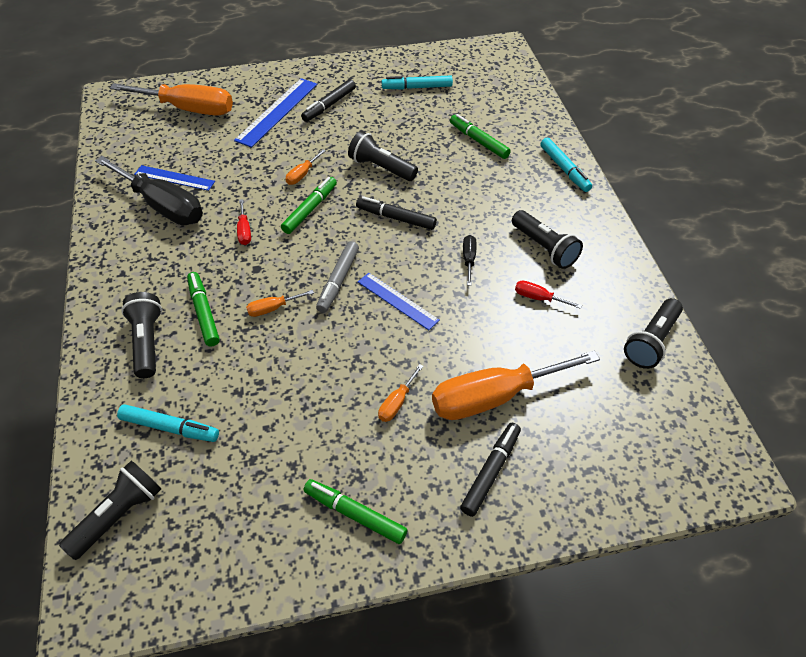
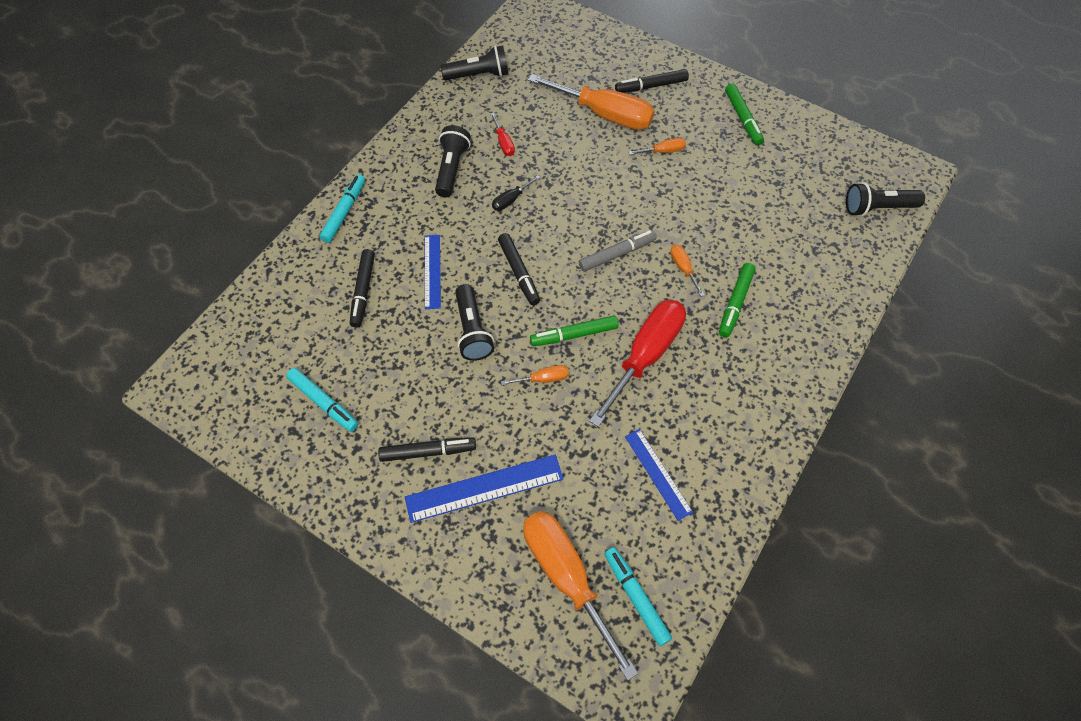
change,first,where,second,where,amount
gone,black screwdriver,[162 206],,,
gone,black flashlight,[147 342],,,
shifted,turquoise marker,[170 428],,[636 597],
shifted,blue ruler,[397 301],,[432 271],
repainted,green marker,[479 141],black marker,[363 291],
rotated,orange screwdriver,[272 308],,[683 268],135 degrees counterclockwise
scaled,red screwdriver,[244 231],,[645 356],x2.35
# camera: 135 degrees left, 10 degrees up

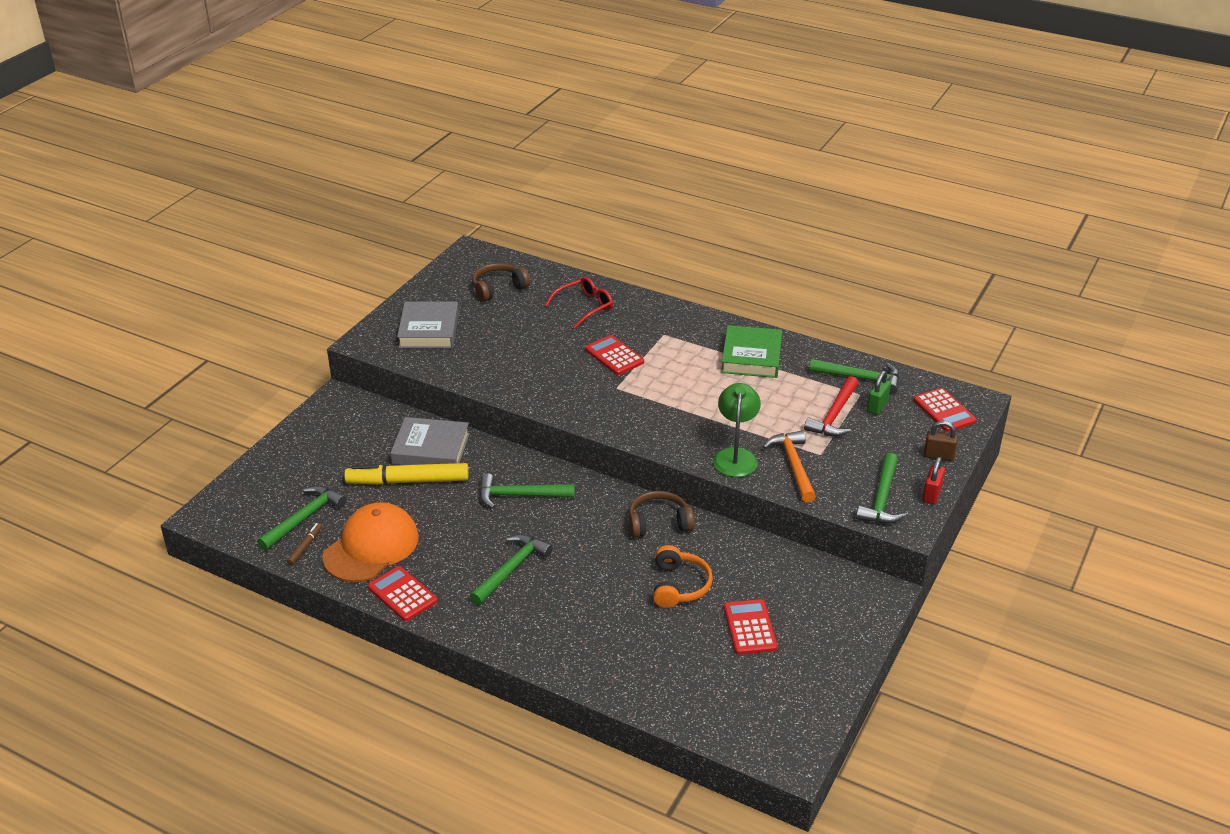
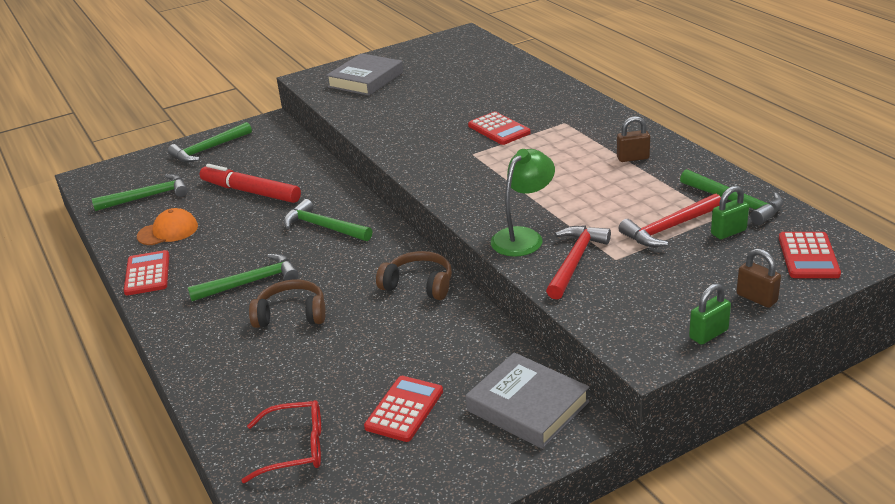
change,first,where,second,where,amount
gone,brown marker,[305 547],,,
gone,orange headphones,[679 586],,,
shifted,grey book,[431 449],,[527 406],
shifted,brown headphones,[498 288],,[291 314],
shifted,red glasses,[584 307],,[295 448],
shifted,green hammer,[881 499],,[208 149],
swapped,green book,[751 357],brown padlock,[633 158],
repainted,yellow marker,[408 481],red marker,[251 192],
repainted,orange hammer,[793 465],red hammer,[575 261],
repainted,red padlock,[931 494],green padlock,[708 334],
rotated,red calculator,[614 356],,[499 129],150 degrees clockwise
scaled,orange cap,[371 547],,[168 231],x0.60
# camera: 35 degrees right, 5 degrees down

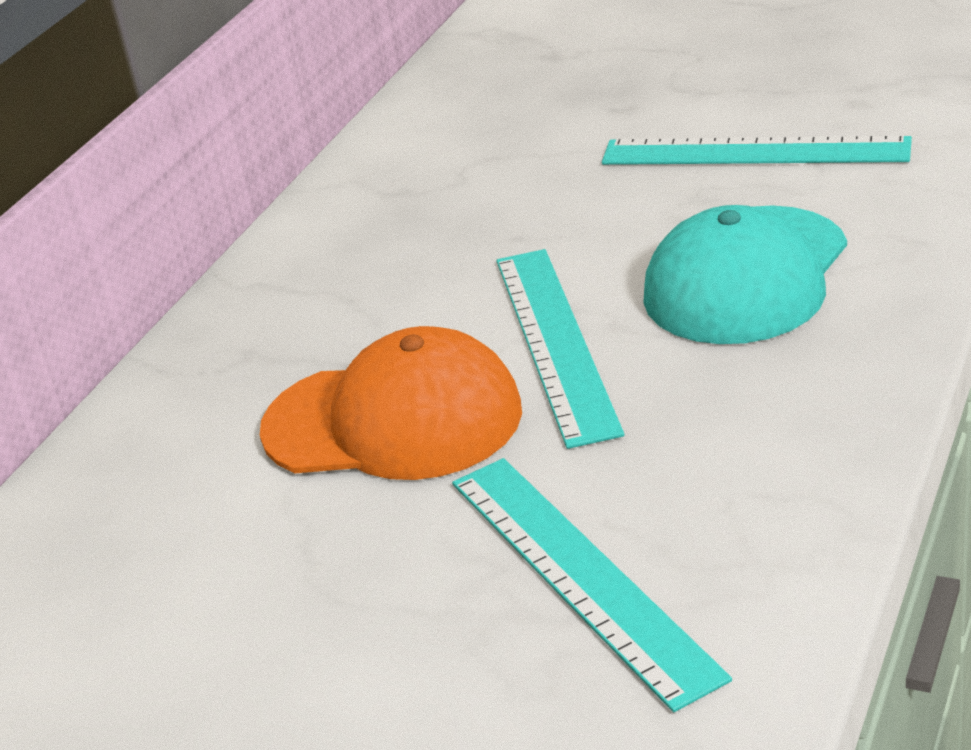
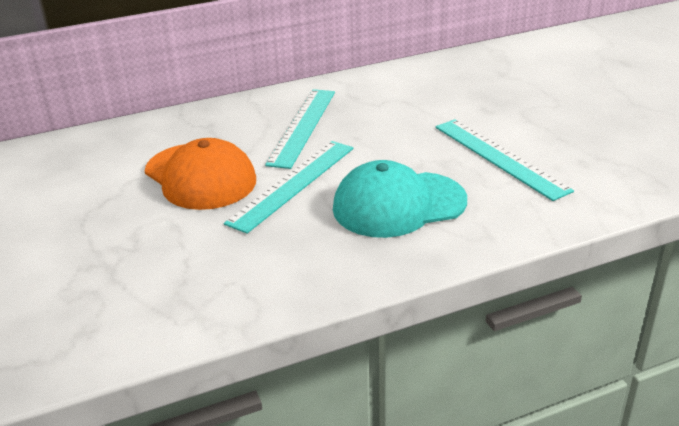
change,first,where,second,where,amount
shifted,turquoise ruler,[580 575],,[302 126],
# camera: 40 degrees right, 0 degrees up

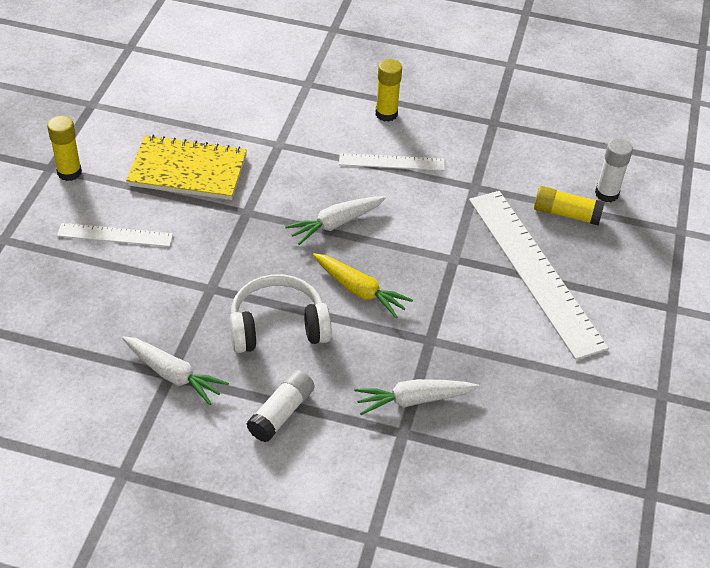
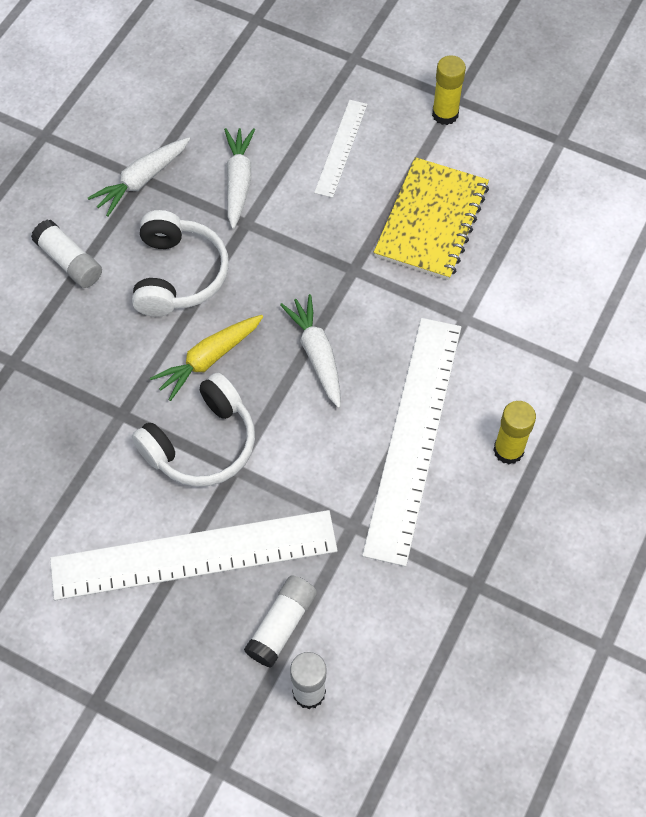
change,first,where,second,where,amount
new,,,white headphones,[201 443],
shifted,white carrot,[413 400],,[238 182],
repainted,yellow glue stick,[566 214],white glue stick,[281 625],
scaled,white ruler,[391 162],,[413 437],x1.99
# camera: 105 degrees right, 15 degrees up

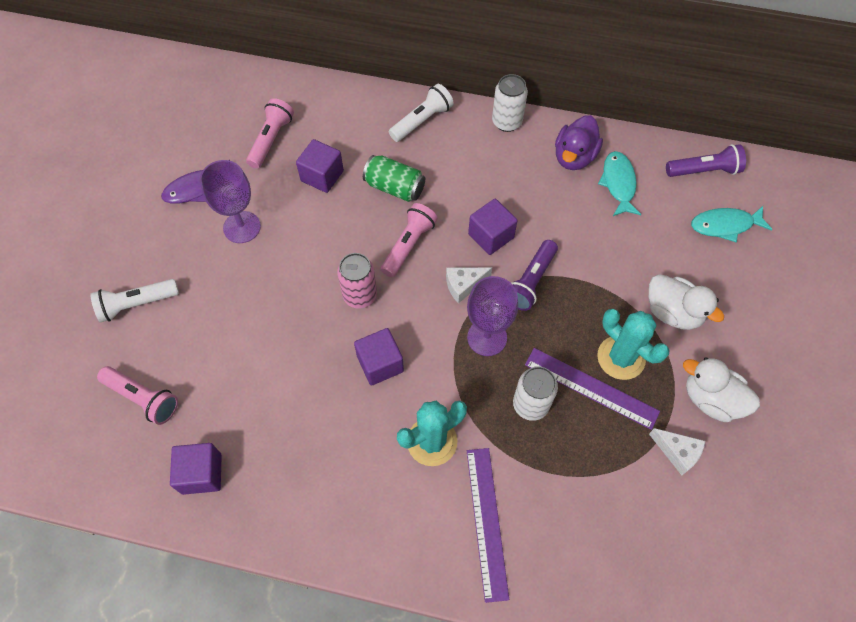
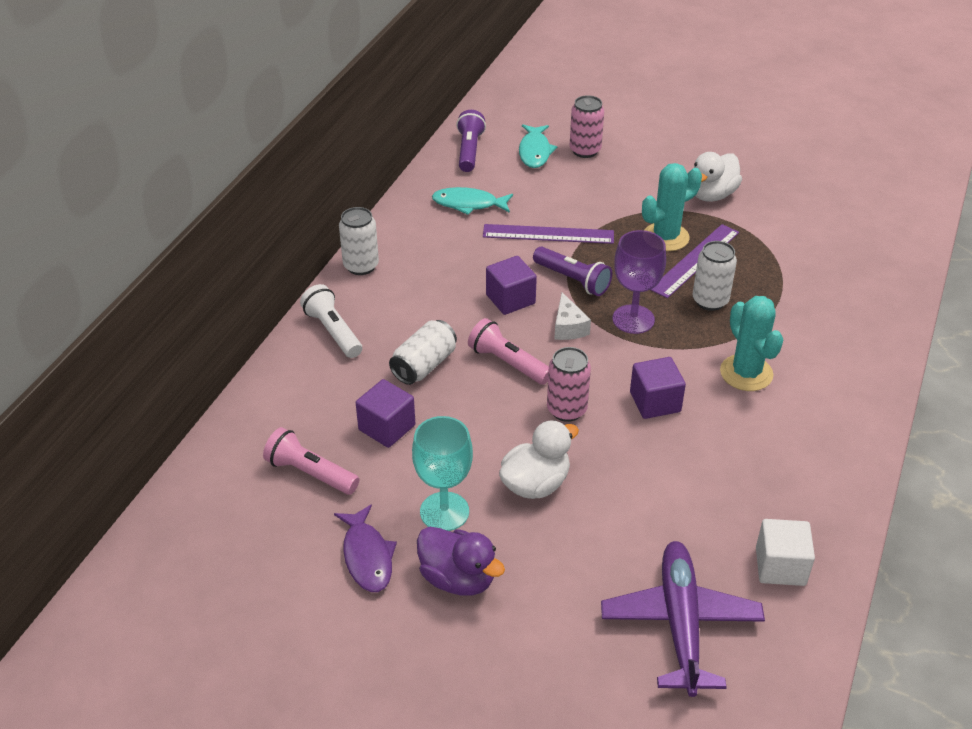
change,first,where,second,where,amount
gone,white flashlight,[137 304],,,
gone,white cheese,[677 452],,,
new,,,pink can,[585 150],
shifted,purple ruler,[487 522],,[548 234],
shifted,purple duck,[574 157],,[458 578],
shifted,white duck,[673 312],,[535 484],
swapped,pink flashlight,[143 398],purple plane,[680 624],
repainted,purple cube,[201 473],white cube,[780 566],
repainted,purple goblet,[242 227],turquoise goblet,[444 511],
repainted,green can,[394 187],white can,[424 365],
# camera: 80 degrees left, 20 degrees down

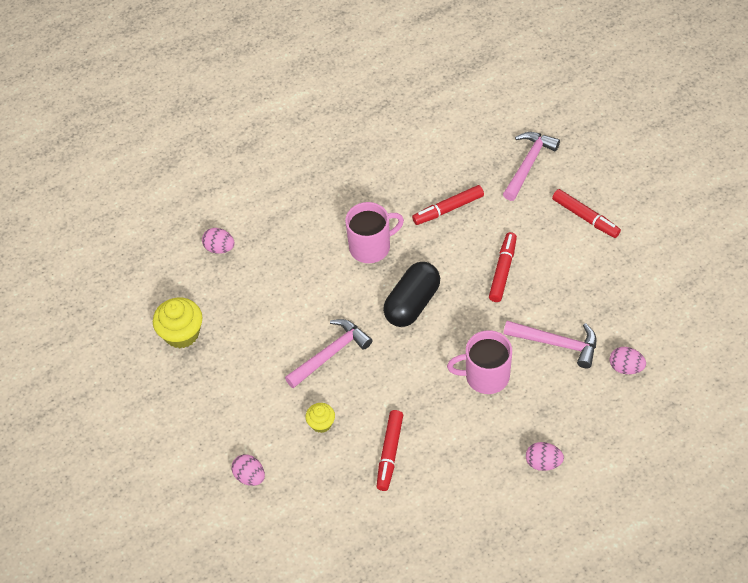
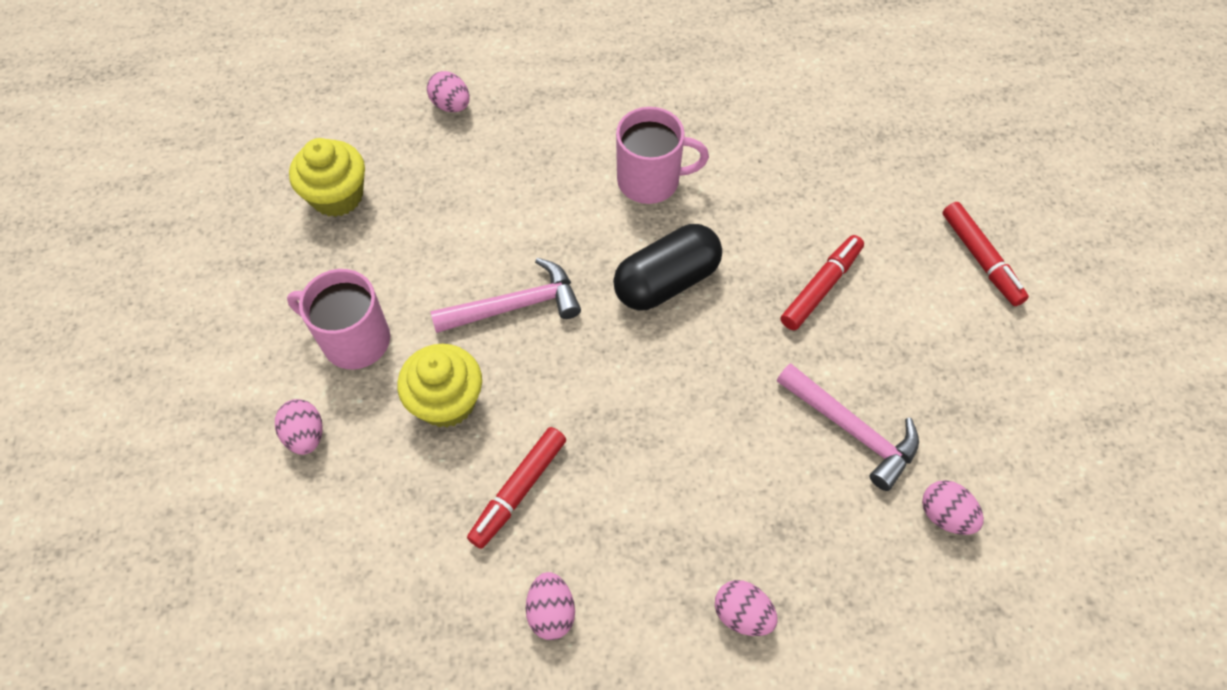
change,first,where,second,where,amount
gone,red marker,[448 209],,,
gone,pink hammer,[528 164],,,
new,,,pink egg,[551 612],
shifted,pink mug,[486 376],,[354 340],
scaled,yellow cupcake,[321 423],,[446 401],x1.75
# camera: 20 degrees right, 5 degrees up

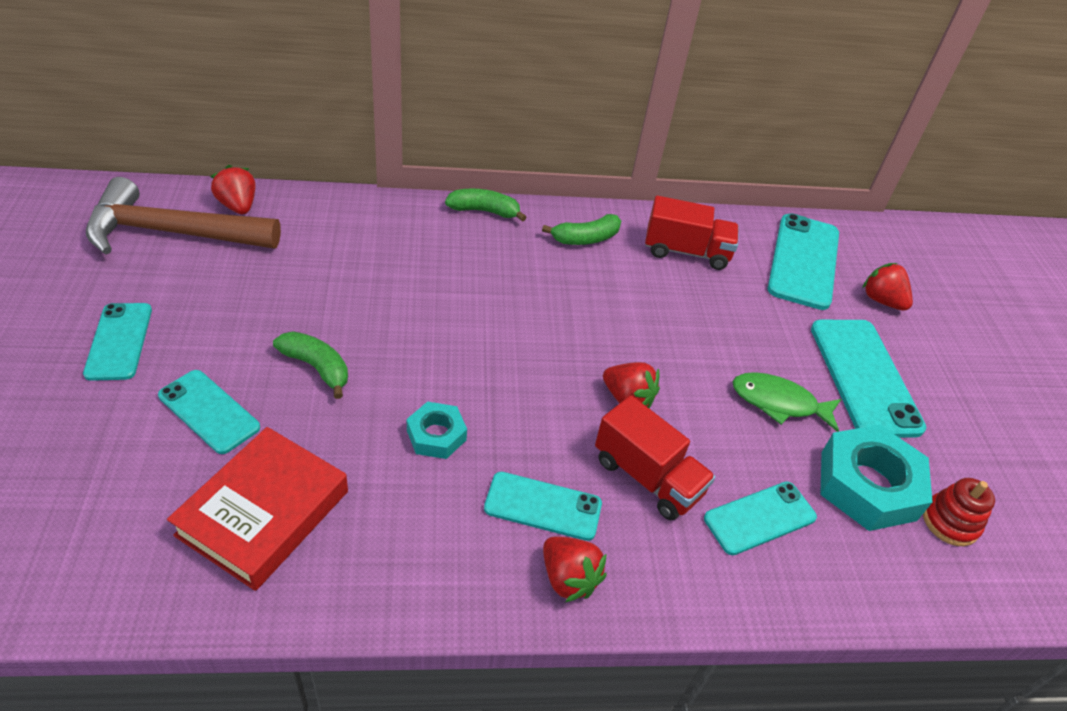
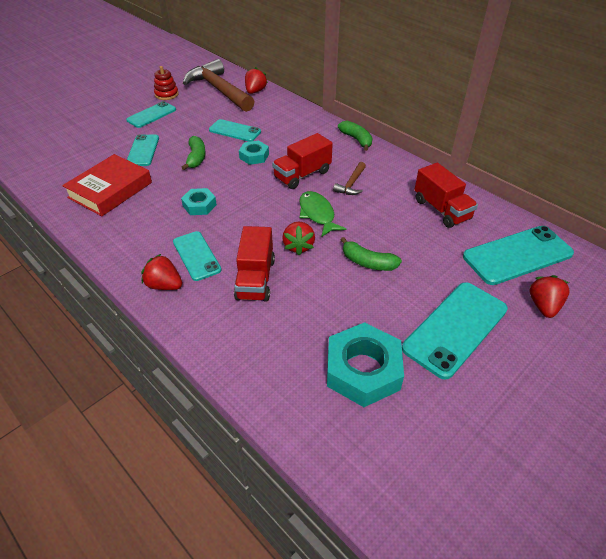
change,first,where,second,where,amount
new,,,turquoise nut,[254 156],
new,,,red truck,[302 175],
new,,,brown hammer,[351 184],
shifted,green banana,[586 238],,[368 262],
shifted,turquoise phone,[760 518],,[235 131],
shifted,green fish,[779 403],,[317 214],
shifted,red stacking toy,[950 522],,[166 94],
rotated,red book,[264 513],,[110 190],45 degrees counterclockwise
rotated,red strawberry,[568 578],,[164 285],105 degrees clockwise
# camera: 55 degrees right, 0 degrees up

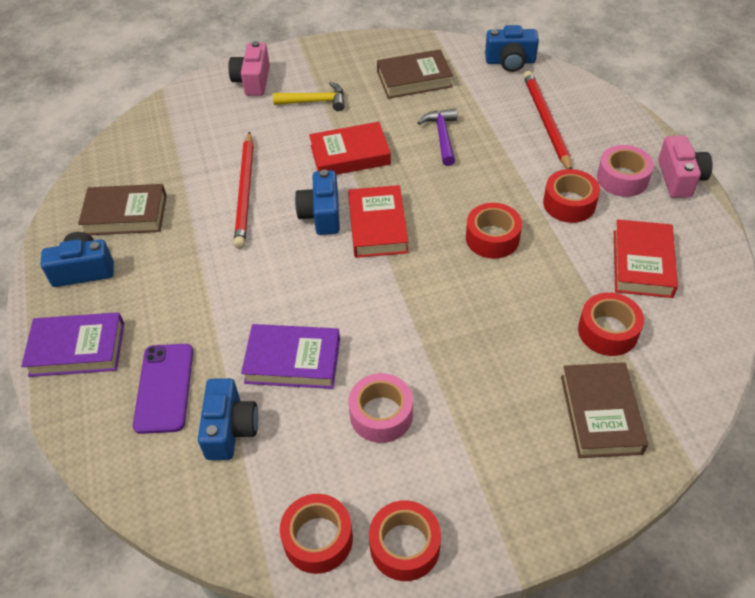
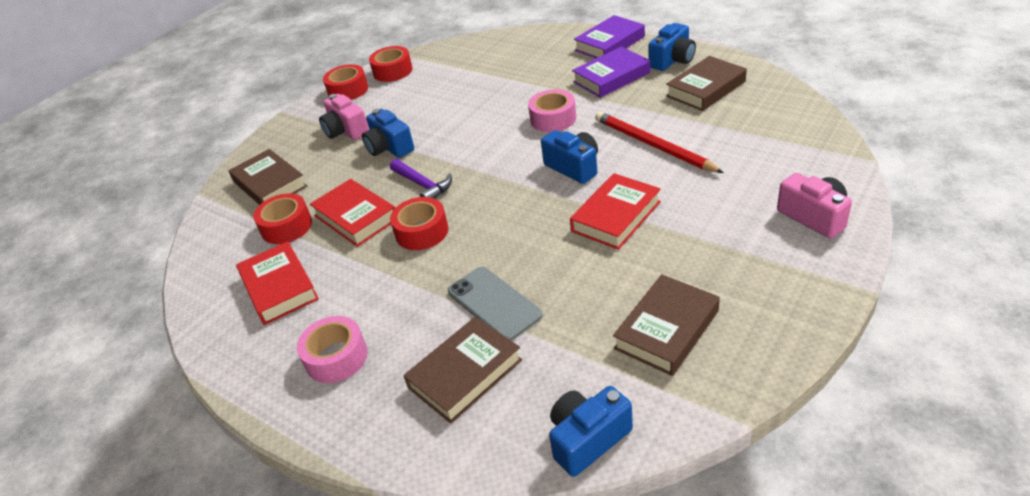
change,first,where,second,where,amount
gone,purple phone,[164 388],,,
gone,yellow hammer,[315 101],,,
gone,red tape,[569 203],,,
new,,,grey phone,[494 303],
shifted,blue camera,[230 429],,[389 147],
shifted,purple book,[293 361],,[611 77],
shifted,red book,[377 226],,[356 217],
shifted,pink tape,[381 414],,[553 119],
shifted,purple hammer,[442 136],,[423 185],
shifted,pink camera,[679 178],,[346 131],
swapped,red pencil,[546 122],brown book,[465 374],
# camera: 145 degrees right, 10 degrees down

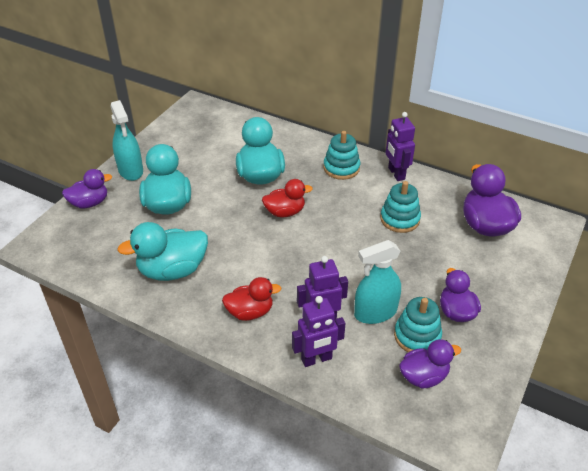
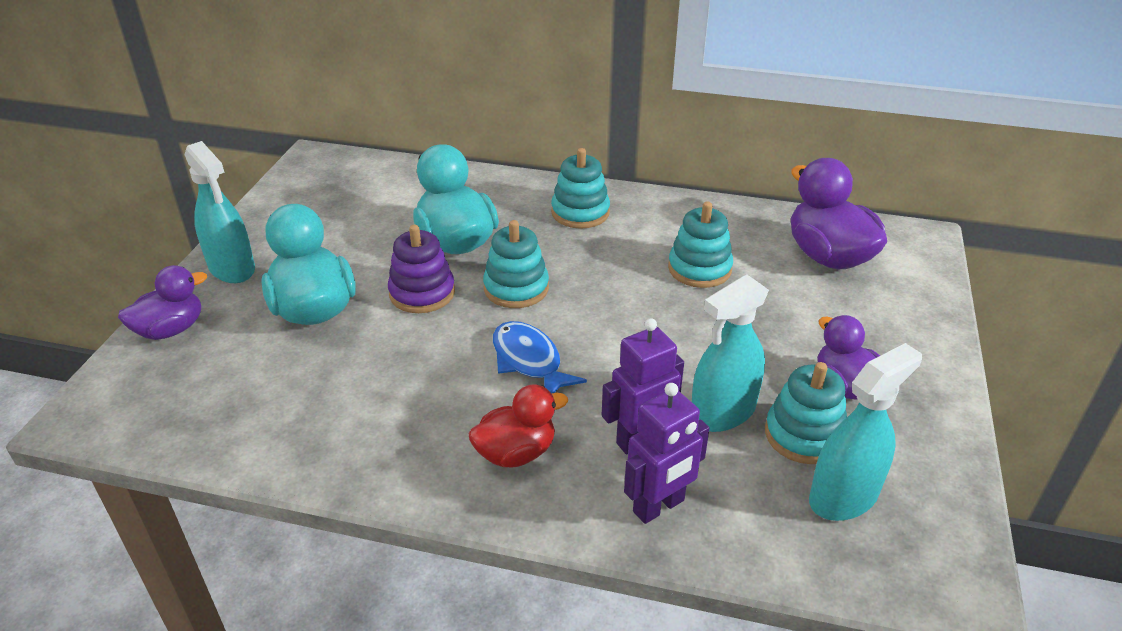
change,first,where,second,where,amount
gone,turquoise duck,[172 270],,,
gone,purple robot,[396 174],,,
new,,,purple stacking toy,[422 293],
new,,,blue fish,[529 361],
swapped,red duck,[285 212],turquoise stacking toy,[516 288],
swapped,purple duck,[423 376],turquoise spray bottle,[843 496],
# camera: 15 degrees left, 5 degrees down

